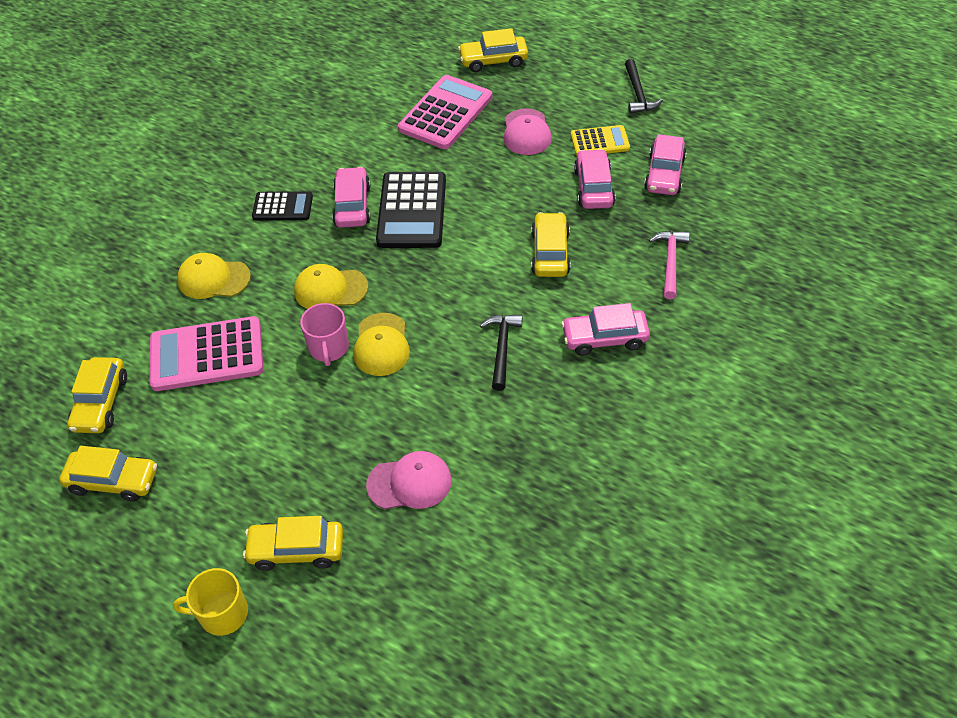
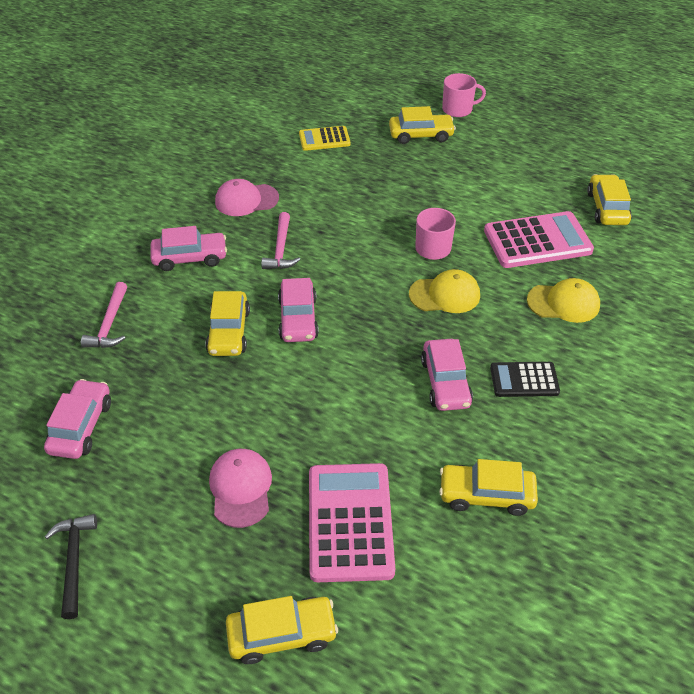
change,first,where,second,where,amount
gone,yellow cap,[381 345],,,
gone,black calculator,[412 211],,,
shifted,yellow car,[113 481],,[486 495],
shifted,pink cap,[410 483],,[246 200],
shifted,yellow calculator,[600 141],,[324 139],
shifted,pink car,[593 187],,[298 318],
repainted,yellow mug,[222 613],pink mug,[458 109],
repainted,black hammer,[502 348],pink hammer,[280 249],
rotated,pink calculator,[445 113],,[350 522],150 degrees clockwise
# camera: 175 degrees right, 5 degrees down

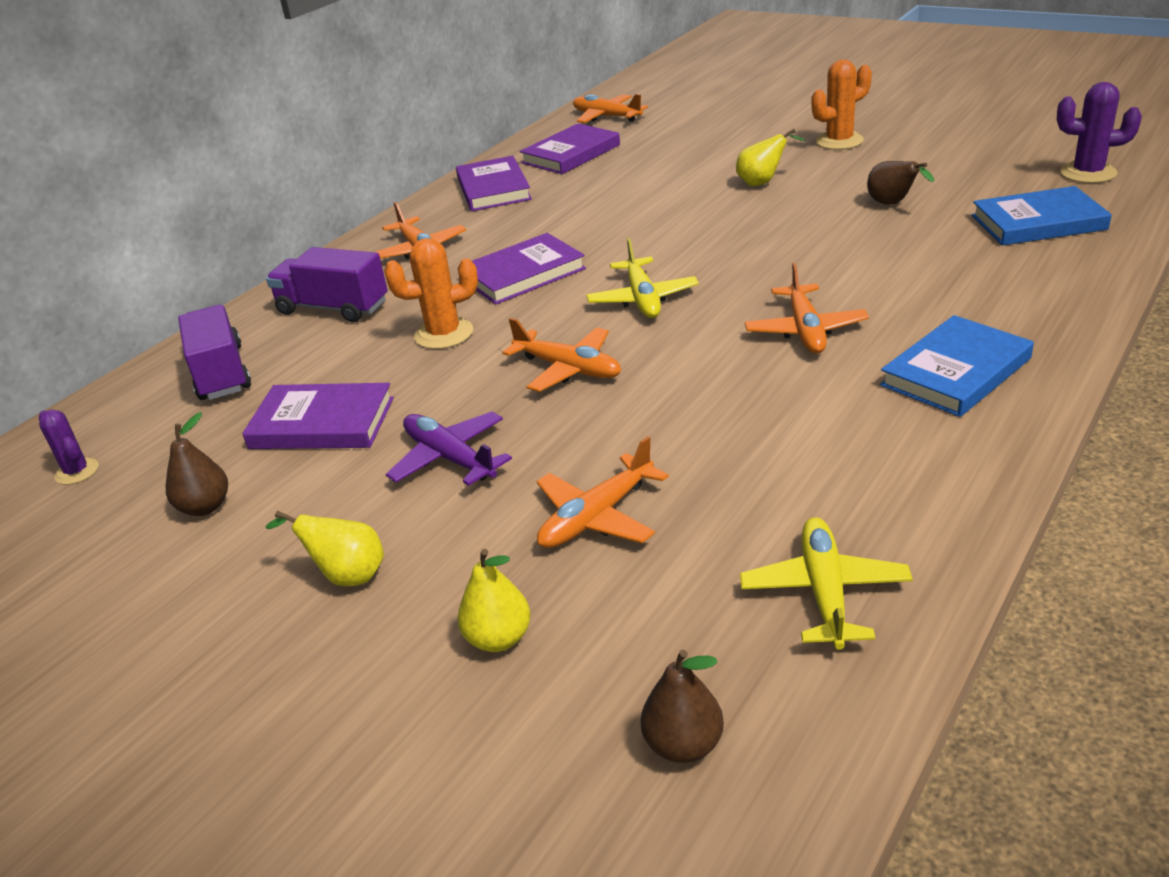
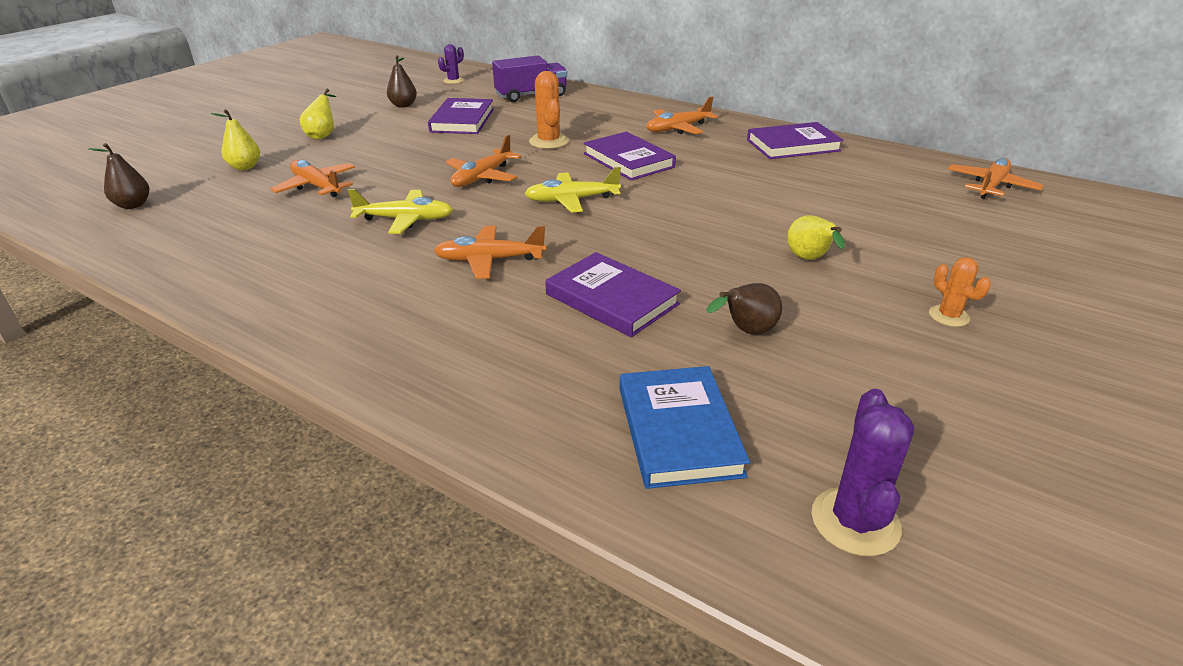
change,first,where,second,where,amount
gone,purple truck,[333 308],,,
gone,purple plane,[449 458],,,
gone,blue book,[956 372],,,
shifted,purple book,[571 154],,[612 299],
shifted,yellow plane,[824 591],,[405 220],
scaled,orange cactus,[839 141],,[948 316],x0.62
# camera: 85 degrees right, 0 degrees up

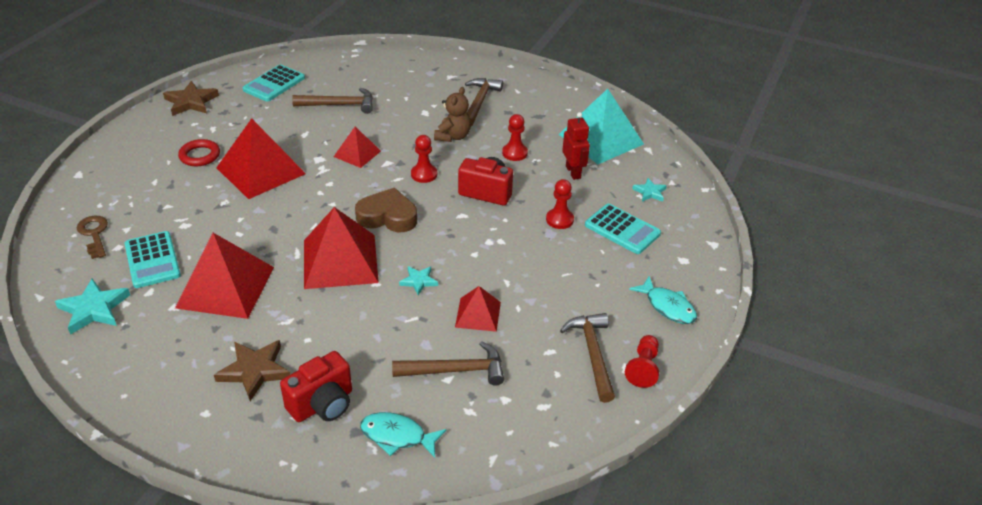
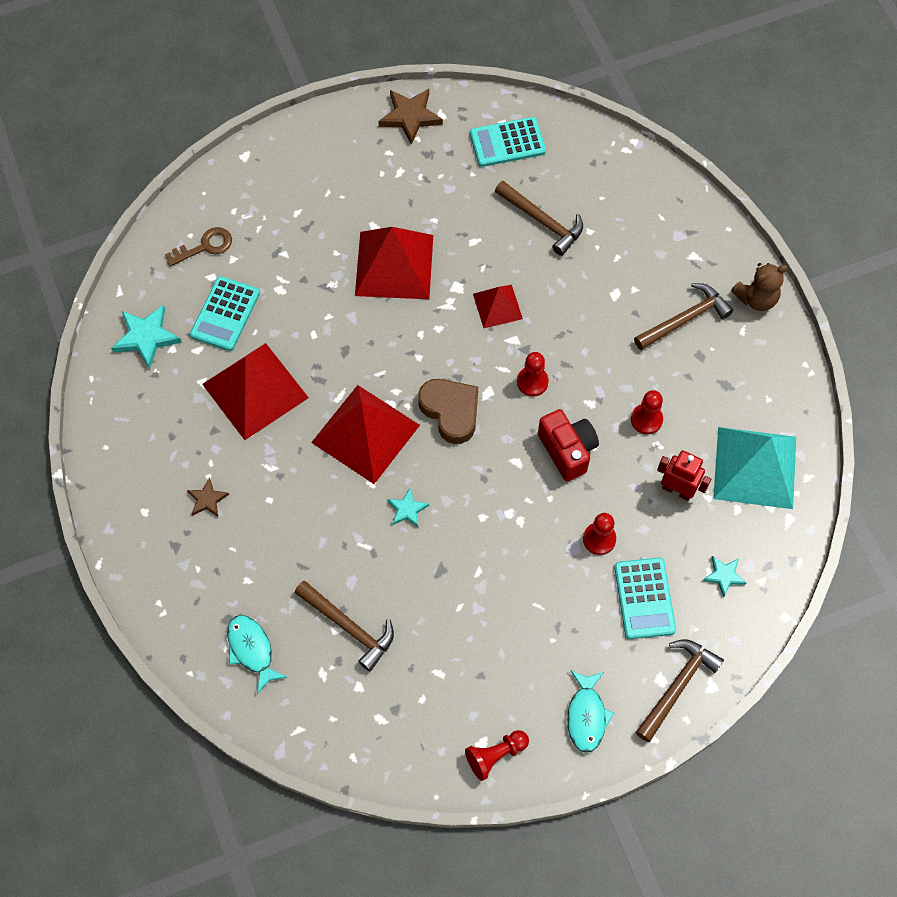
change,first,where,second,where,amount
gone,red ring,[200 156],,,
gone,red camera,[322 404],,,
gone,red pyramid,[478 314],,,
shifted,brown teddy bear,[453 136],,[756 298],
shifted,brown hammer,[593 354],,[677 686],
rotated,brown key,[94 234],,[205 246],45 degrees clockwise
rotated,red robot,[573 172],,[677 490],90 degrees counterclockwise
scaled,brown star,[255 371],,[207 499],x0.58
# camera: 45 degrees right, 25 degrees up

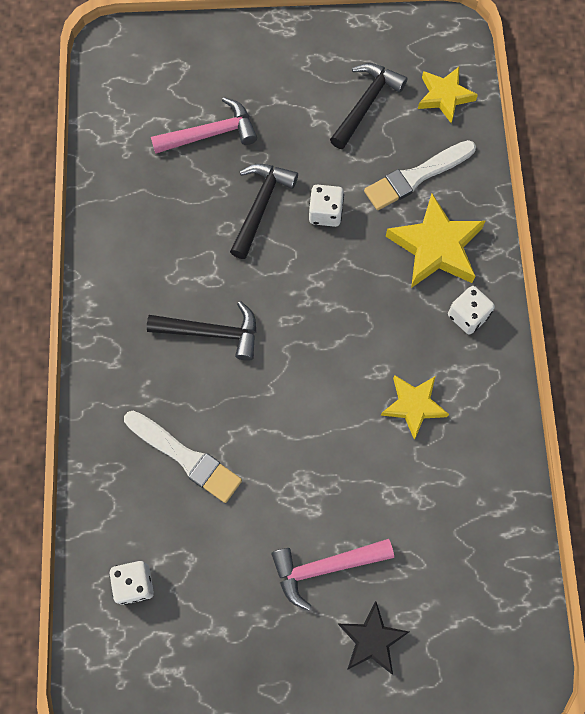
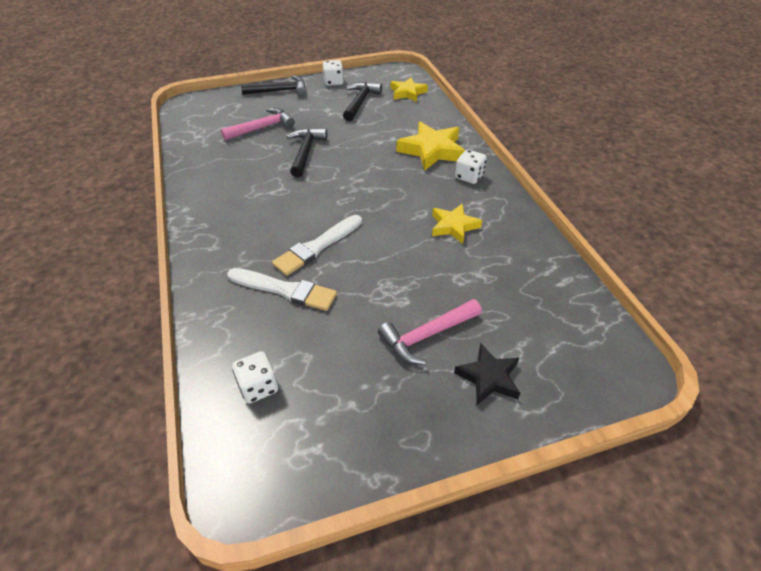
change,first,where,second,where,amount
shifted,black hammer,[212 332],,[280 91],
shifted,white dice,[325 213],,[333 82],
shifted,white brush,[416 176],,[317 247],
# camera: 15 degrees left, 25 degrees down

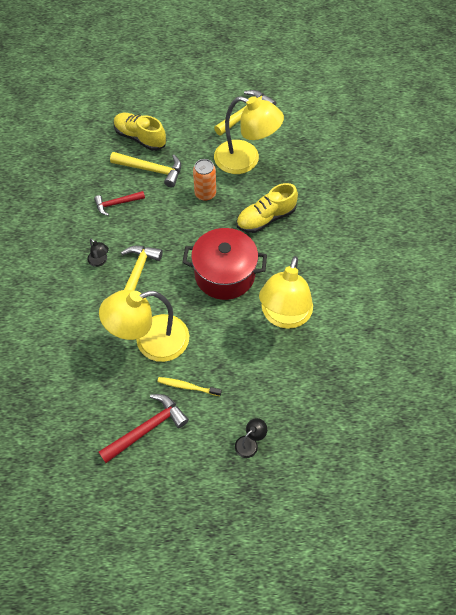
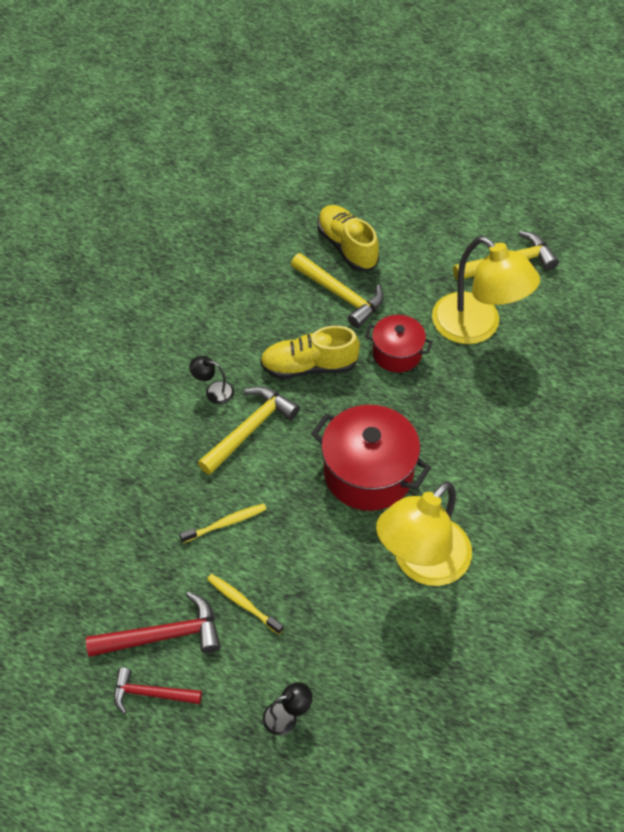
change,first,where,second,where,amount
shifted,red hammer,[117 203],,[151 693],
shifted,yellow shoe,[266 218],,[309 366],
swapped,yellow lamp,[151 342],yellow toothbrush,[225 523],
swapped,orange can,[205 194],red pot,[397 353],
rotated,black lamp,[100 261],,[213 391],120 degrees clockwise
# camera: 25 degrees right, 5 degrees down

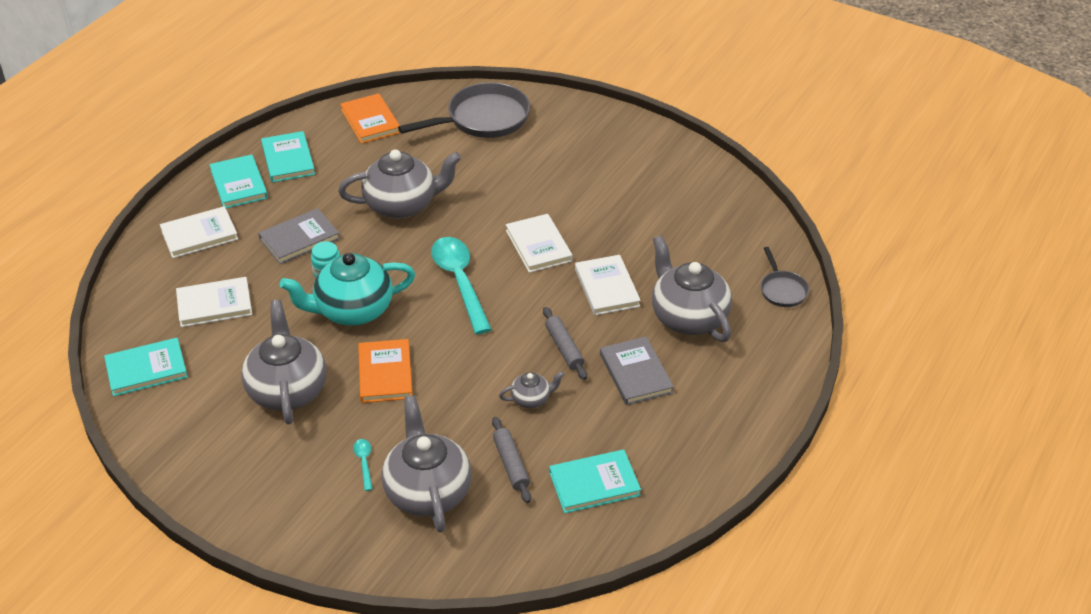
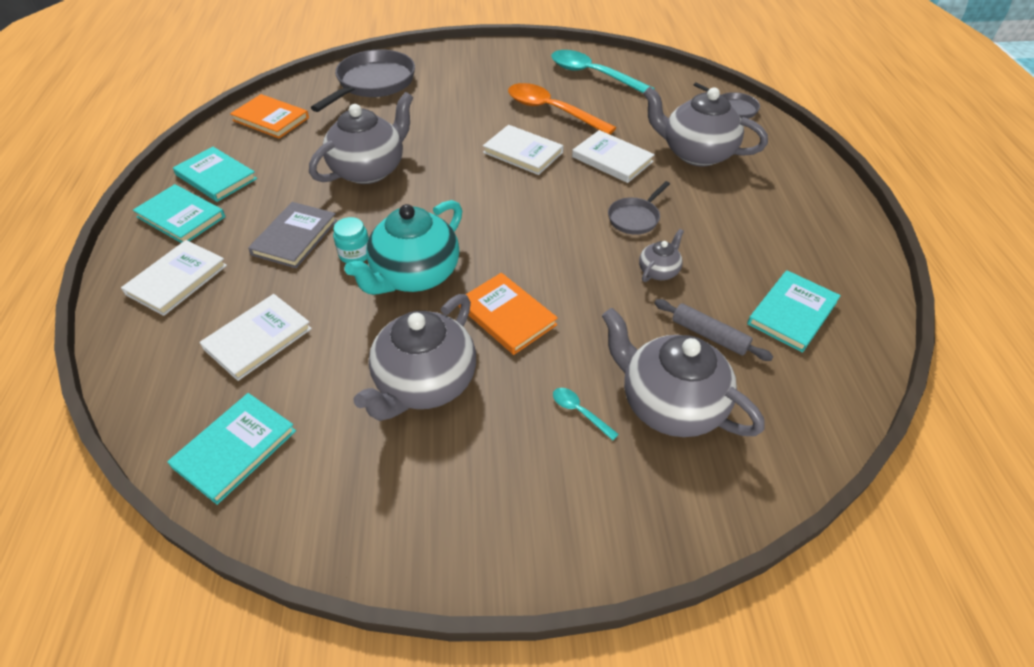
change,first,where,second,where,amount
gone,grey book,[636 373],,,
new,,,orange spoon,[552 111],
shifted,turquoise spoon,[460 282],,[593 75],
swapped,grey rolling pin,[564 348],grey pan,[635 218],
rotated,grey teapot,[287 390],,[425 383],105 degrees counterclockwise
# camera: 35 degrees left, 5 degrees up

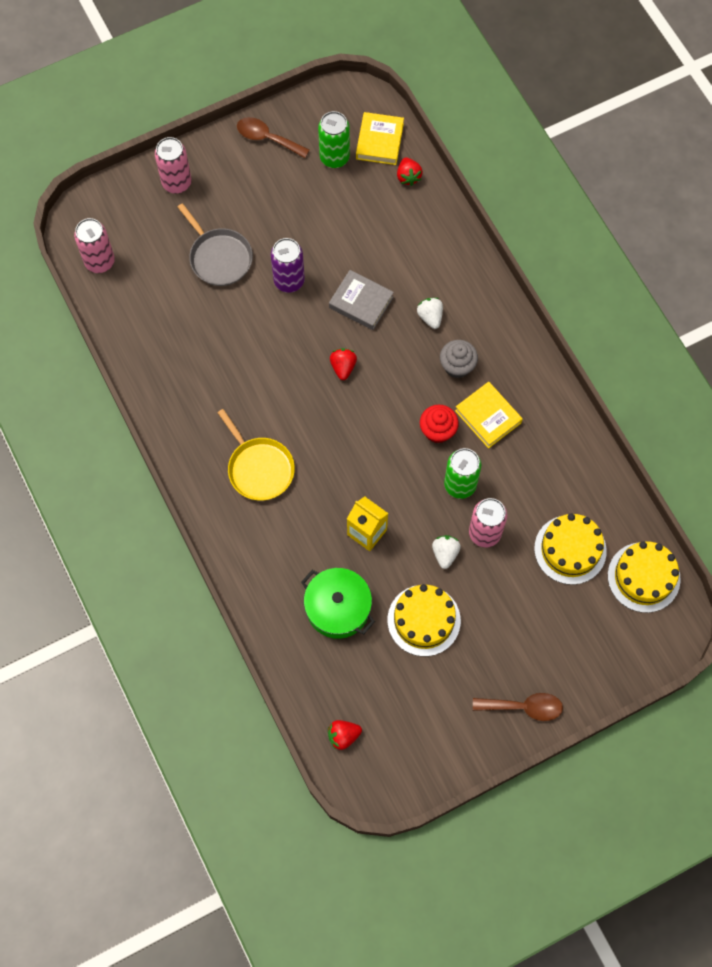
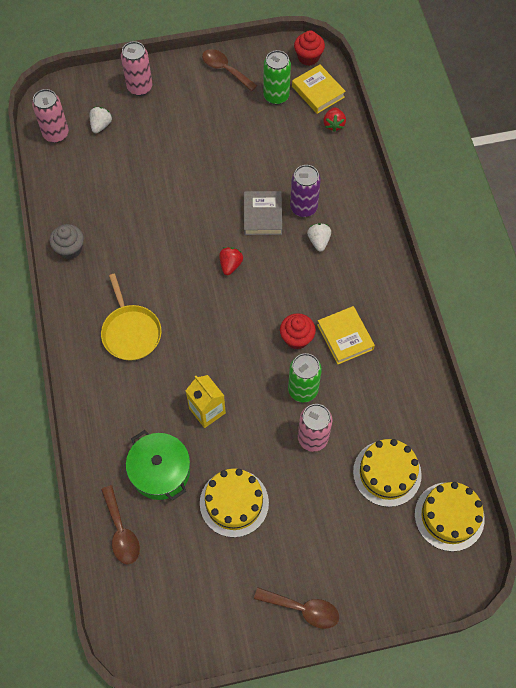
change,first,where,second,where,amount
gone,grey pan,[219 257],,,
gone,red strawberry,[343 736],,,
new,,,brown spoon,[121 532],
new,,,red cupcake,[308 57],
shifted,purple can,[289 281],,[303 207],
shifted,white strawberry,[445 553],,[101 125],
shifted,grey cupcake,[457 366],,[70 249],
rotated,grey book,[361 302],,[262 215],45 degrees clockwise
rotated,yellow book,[379 141],,[318 92],60 degrees counterclockwise
# camera: 15 degrees right, 5 degrees down

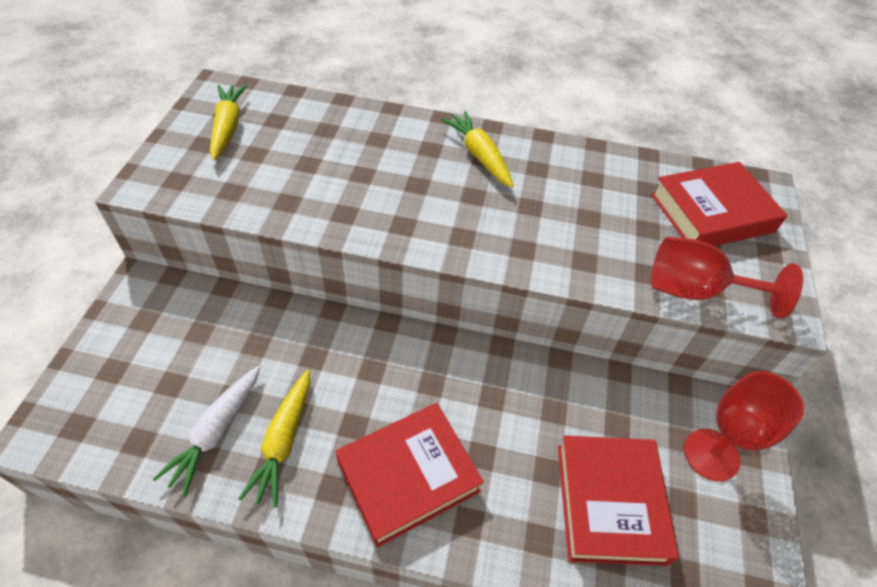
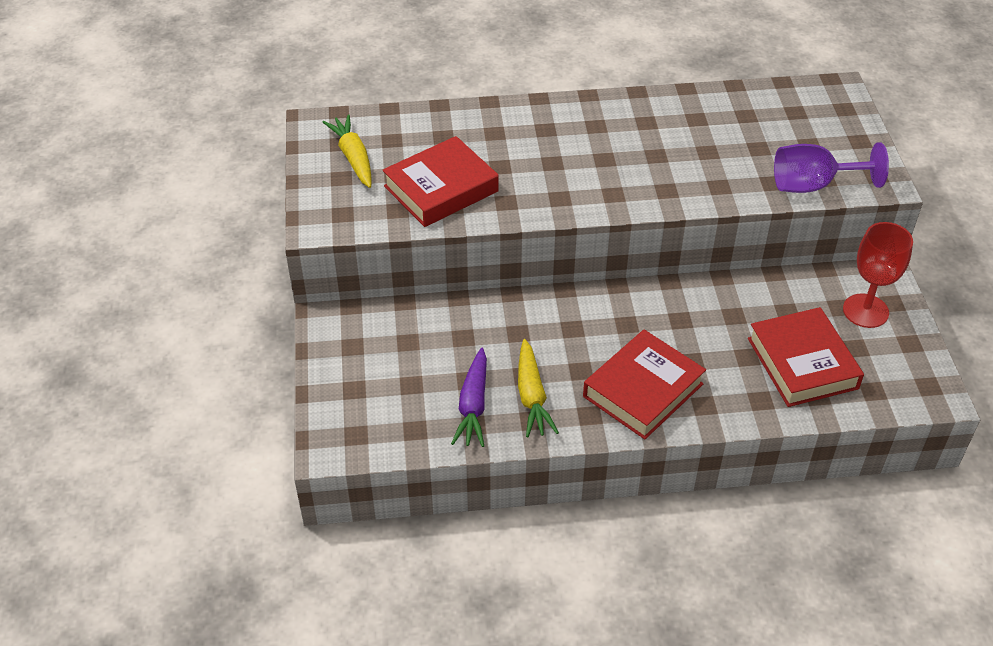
change,first,where,second,where,amount
gone,yellow carrot,[479 156],,,
shifted,red book,[711 213],,[441 189],
repainted,white carrot,[217 431],purple carrot,[473 405],
repainted,red goblet,[695 290],purple goblet,[813 185],
# camera: 15 degrees left, 5 degrees down

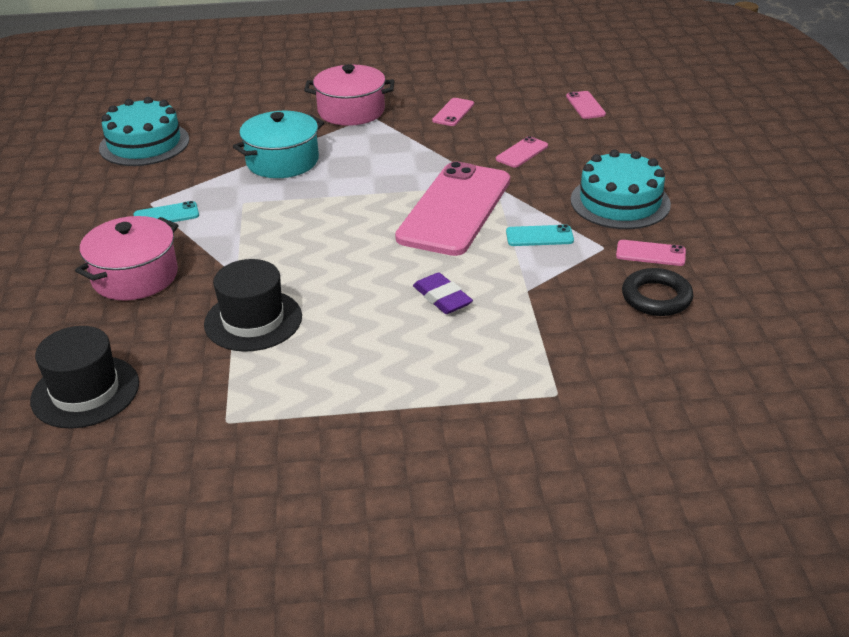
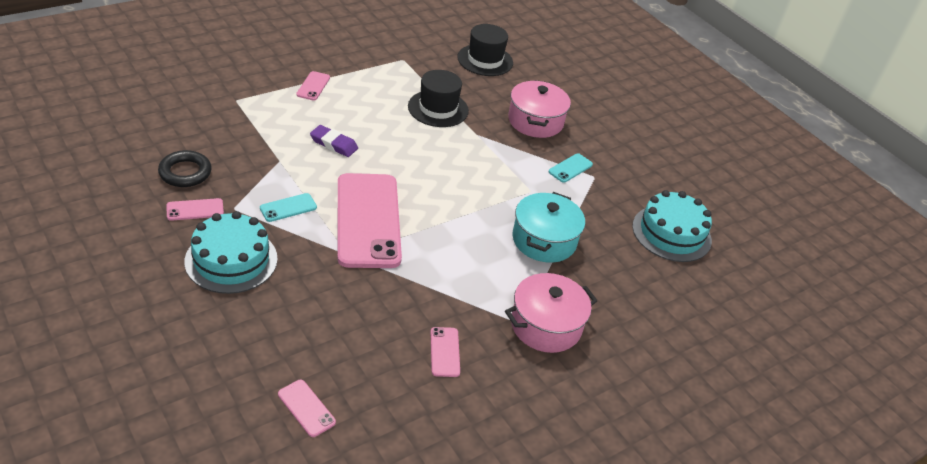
change,first,where,second,where,amount
shifted,pink phone,[522 152],,[313 86],
# camera: 145 degrees right, 5 degrees up

